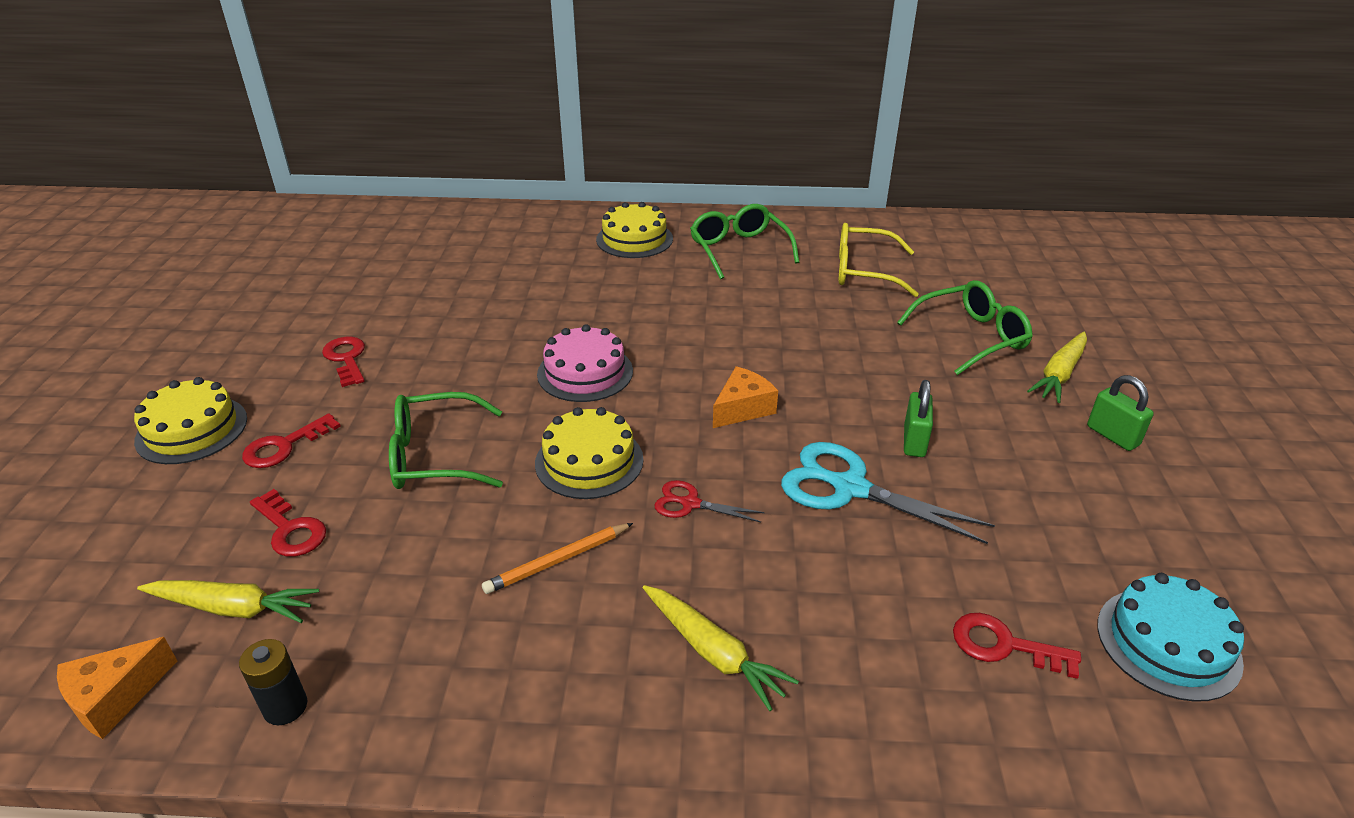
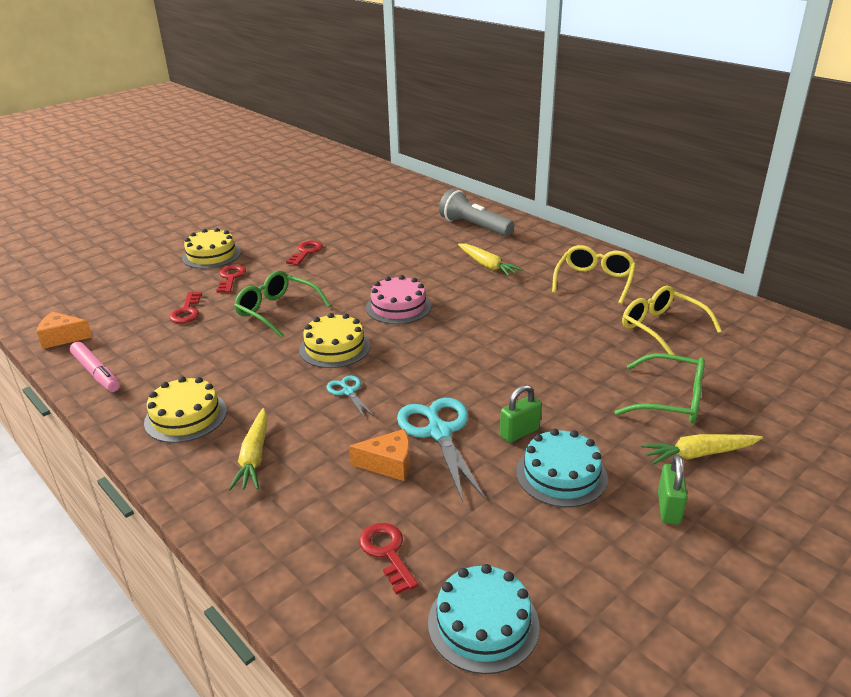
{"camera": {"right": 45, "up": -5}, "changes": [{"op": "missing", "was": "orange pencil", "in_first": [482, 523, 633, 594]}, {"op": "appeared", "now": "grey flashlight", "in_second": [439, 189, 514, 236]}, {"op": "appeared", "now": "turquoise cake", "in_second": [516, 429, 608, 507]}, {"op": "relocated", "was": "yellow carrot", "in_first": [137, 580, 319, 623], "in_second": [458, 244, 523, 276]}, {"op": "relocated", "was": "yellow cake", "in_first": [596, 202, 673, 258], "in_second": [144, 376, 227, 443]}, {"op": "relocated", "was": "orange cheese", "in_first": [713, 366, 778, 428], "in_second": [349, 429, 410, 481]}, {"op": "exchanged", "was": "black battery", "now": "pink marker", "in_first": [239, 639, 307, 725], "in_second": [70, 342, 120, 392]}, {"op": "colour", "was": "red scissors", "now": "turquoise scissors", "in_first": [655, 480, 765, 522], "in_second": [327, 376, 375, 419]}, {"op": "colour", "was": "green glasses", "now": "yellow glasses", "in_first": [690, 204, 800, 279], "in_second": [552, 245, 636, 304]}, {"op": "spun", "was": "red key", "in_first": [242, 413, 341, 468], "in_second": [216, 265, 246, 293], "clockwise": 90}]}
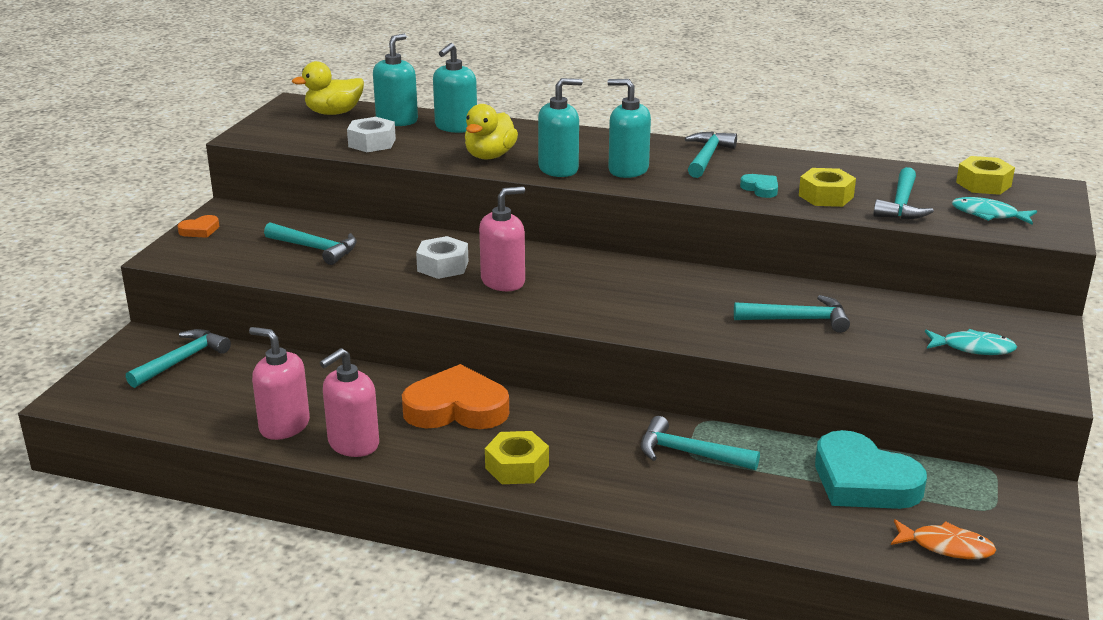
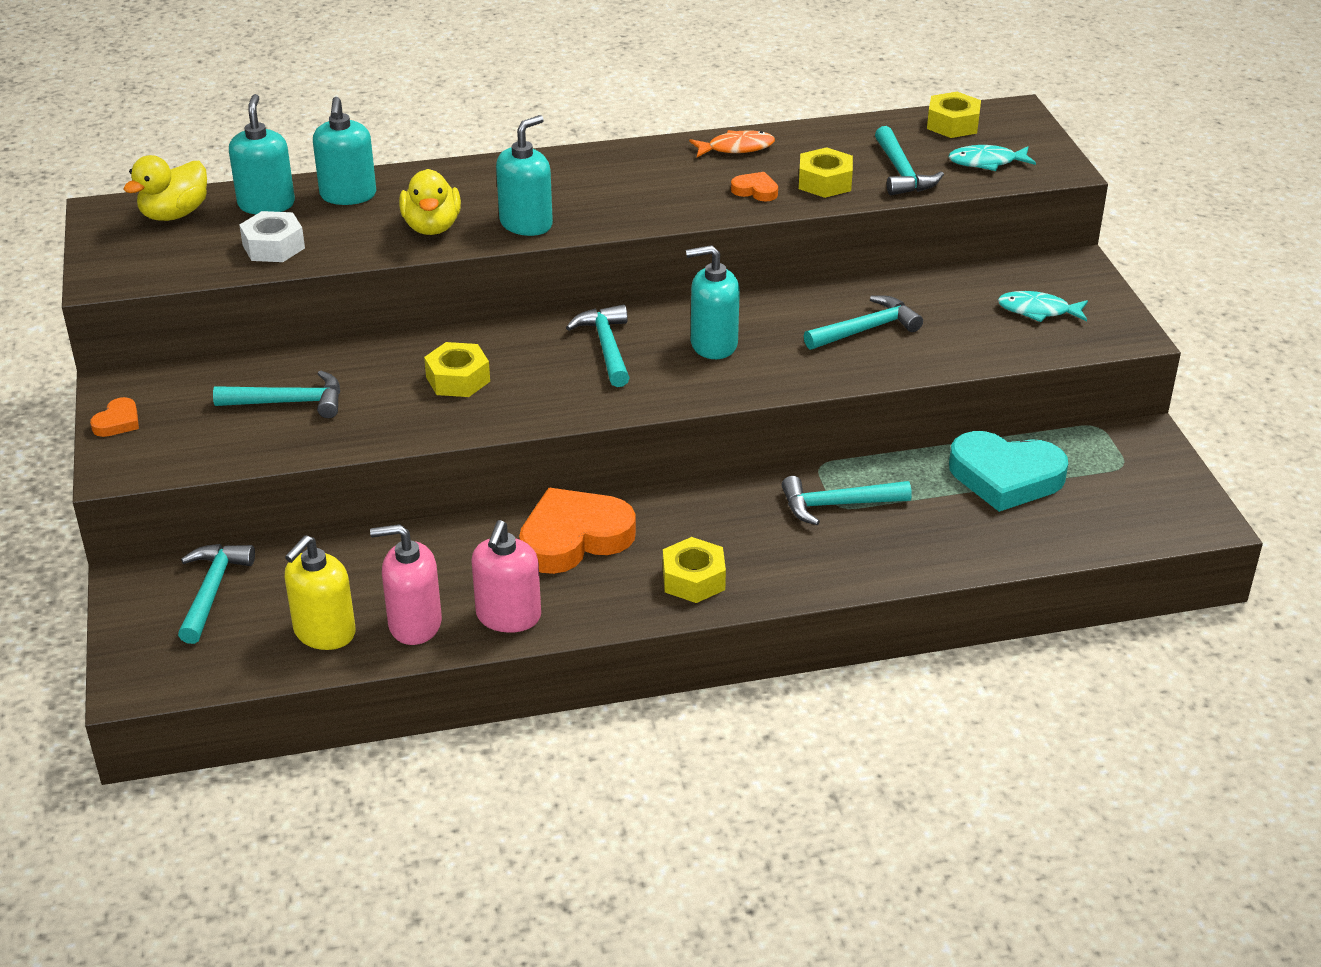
{"camera": {"right": -30, "up": 10}, "changes": [{"op": "missing", "was": "pink soap dispenser", "in_first": [479, 186, 525, 291]}, {"op": "appeared", "now": "yellow soap dispenser", "in_second": [285, 535, 356, 650]}, {"op": "relocated", "was": "turquoise soap dispenser", "in_first": [608, 79, 651, 178], "in_second": [686, 245, 740, 359]}, {"op": "relocated", "was": "turquoise hammer", "in_first": [685, 131, 737, 178], "in_second": [566, 305, 629, 387]}, {"op": "relocated", "was": "orange fish", "in_first": [891, 519, 996, 559], "in_second": [689, 130, 775, 157]}, {"op": "colour", "was": "white nut", "now": "yellow nut", "in_first": [416, 236, 469, 279], "in_second": [424, 342, 490, 397]}, {"op": "colour", "was": "turquoise heart", "now": "orange heart", "in_first": [740, 174, 778, 198], "in_second": [731, 172, 778, 202]}, {"op": "spun", "was": "turquoise fish", "in_first": [925, 329, 1017, 355], "in_second": [998, 291, 1088, 322], "clockwise": -150}]}
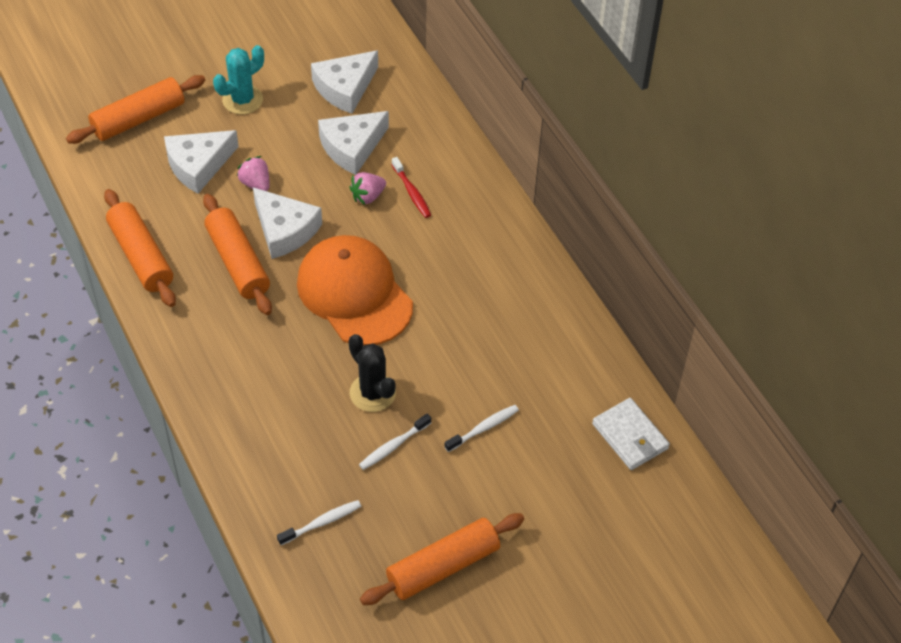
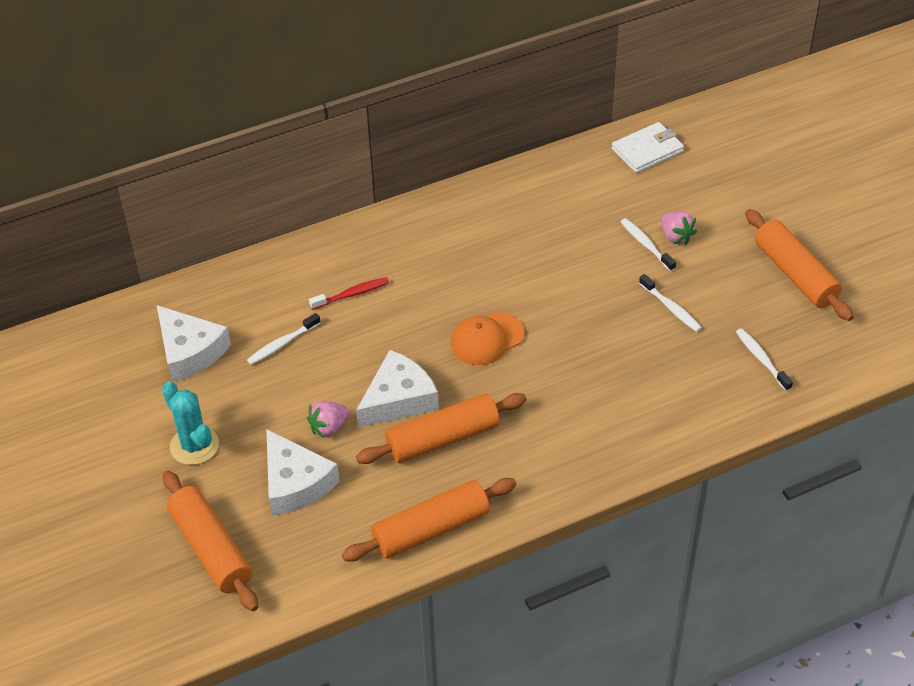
{"camera": {"right": -85, "up": -5}, "changes": [{"op": "missing", "was": "black cactus", "in_first": [348, 334, 396, 412]}, {"op": "relocated", "was": "pink strawberry", "in_first": [349, 172, 386, 205], "in_second": [661, 212, 697, 245]}, {"op": "exchanged", "was": "white cheese", "now": "white toothbrush", "in_first": [318, 111, 389, 175], "in_second": [247, 313, 321, 365]}, {"op": "size", "was": "orange cap", "in_first": [297, 235, 413, 346], "in_second": [451, 312, 525, 365], "ratio": 0.55}]}
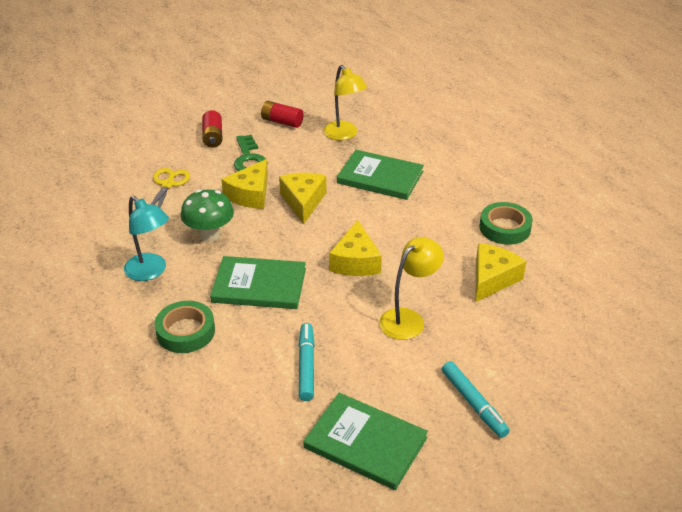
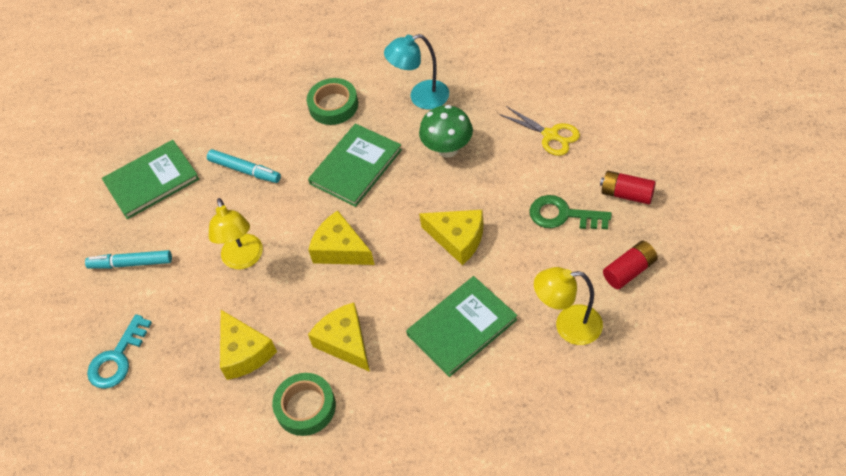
{"camera": {"right": 125, "up": 15}, "changes": [{"op": "appeared", "now": "turquoise key", "in_second": [87, 314, 152, 389]}, {"op": "relocated", "was": "yellow cheese", "in_first": [221, 159, 268, 209], "in_second": [308, 303, 370, 372]}]}
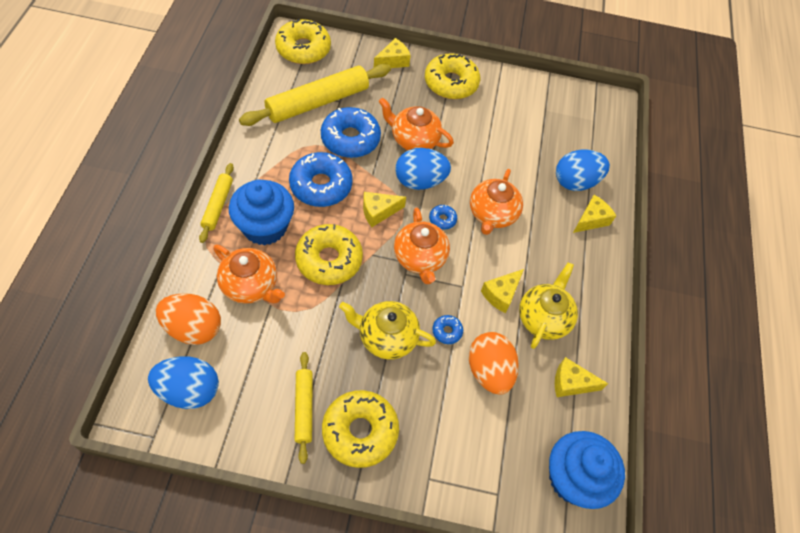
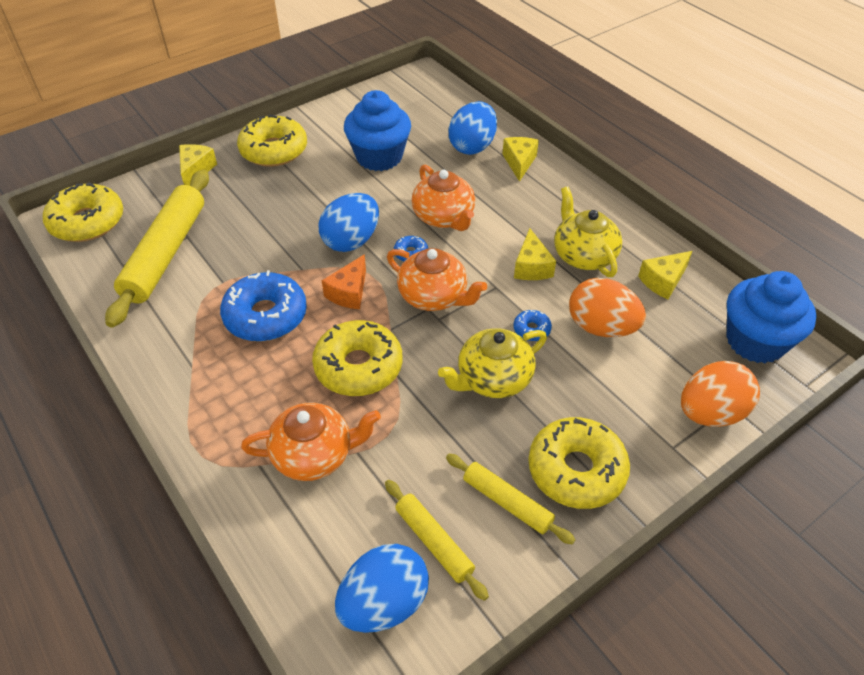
{"camera": {"right": -40, "up": -10}, "changes": [{"op": "missing", "was": "blue donut", "in_first": [321, 107, 381, 158]}, {"op": "missing", "was": "orange teapot", "in_first": [379, 97, 454, 150]}, {"op": "relocated", "was": "orange egg", "in_first": [156, 294, 221, 345], "in_second": [681, 361, 760, 427]}, {"op": "relocated", "was": "yellow rolling pin", "in_first": [199, 163, 234, 243], "in_second": [385, 480, 489, 601]}, {"op": "relocated", "was": "blue cupcake", "in_first": [229, 179, 294, 246], "in_second": [344, 90, 411, 171]}, {"op": "colour", "was": "yellow cheese", "now": "orange cheese", "in_first": [363, 192, 406, 227], "in_second": [322, 254, 366, 309]}]}
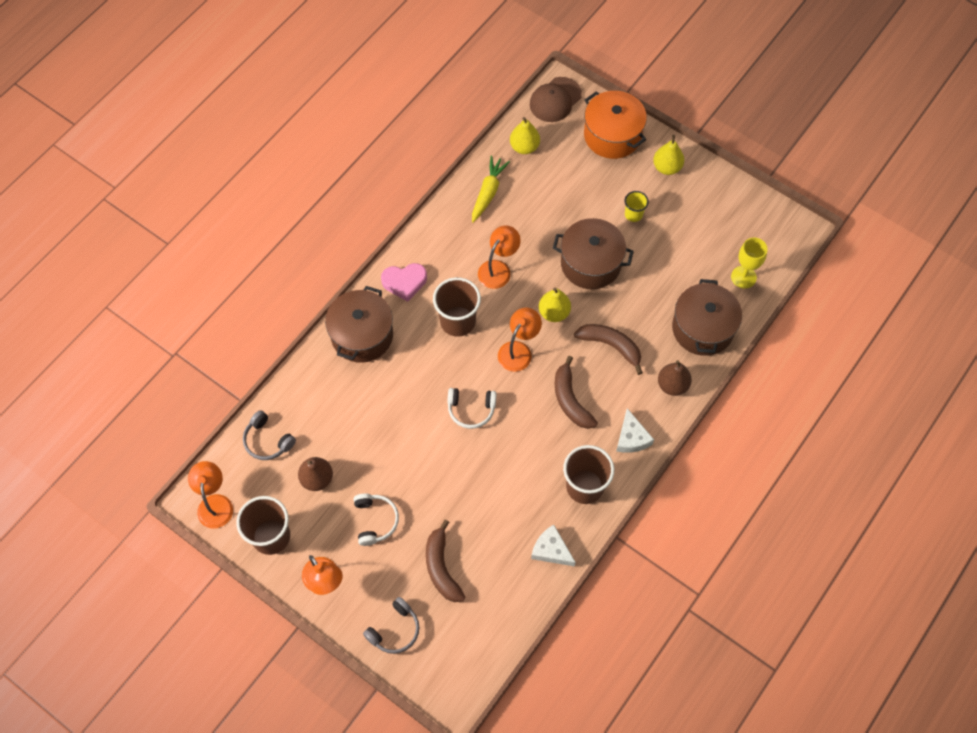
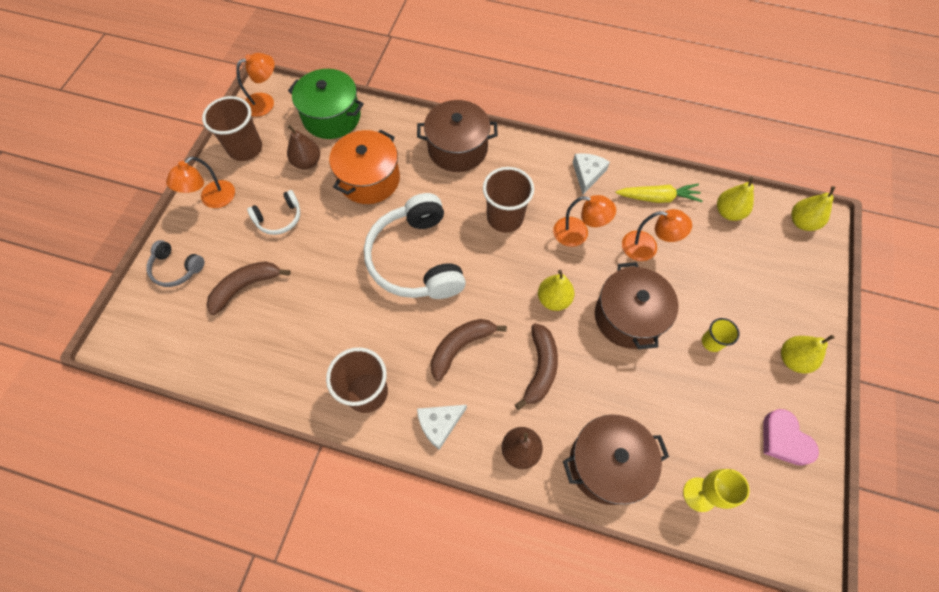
{"camera": {"right": 70, "up": 0}, "changes": [{"op": "relocated", "was": "pink heart", "in_first": [381, 263, 427, 302], "in_second": [763, 409, 819, 466]}, {"op": "relocated", "was": "orange lamp", "in_first": [498, 308, 542, 372], "in_second": [622, 209, 692, 261]}, {"op": "relocated", "was": "white cheese", "in_first": [531, 525, 576, 566], "in_second": [573, 153, 610, 195]}, {"op": "relocated", "was": "orange pot", "in_first": [584, 91, 647, 159], "in_second": [329, 130, 400, 204]}, {"op": "exchanged", "was": "grey headphones", "now": "green pot", "in_first": [243, 410, 296, 460], "in_second": [288, 69, 364, 139]}, {"op": "exchanged", "was": "brown cap", "now": "yellow pear", "in_first": [530, 77, 582, 122], "in_second": [791, 186, 836, 231]}, {"op": "size", "was": "white headphones", "in_first": [448, 388, 497, 429], "in_second": [364, 193, 466, 299], "ratio": 2.08}]}
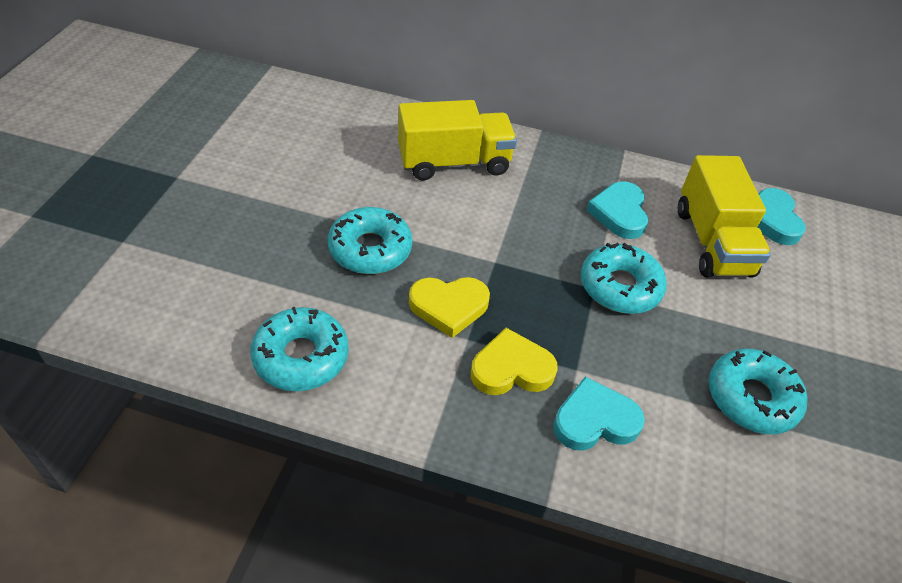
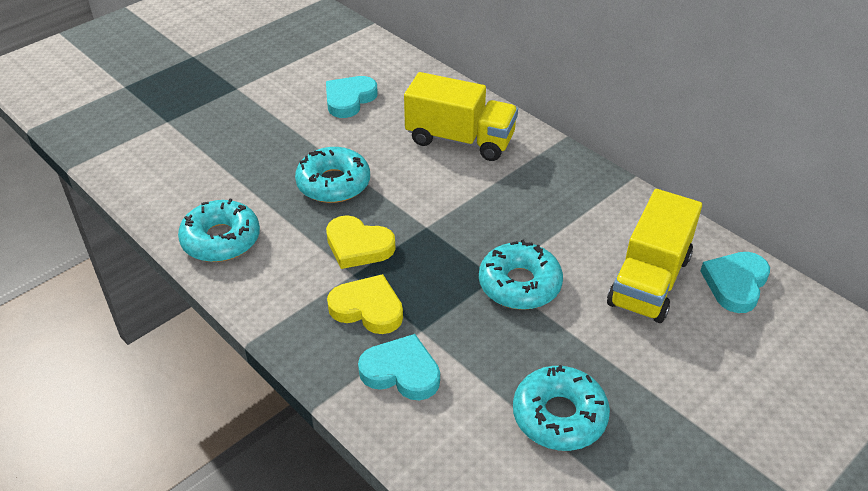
{"camera": {"right": 35, "up": -5}, "changes": [{"op": "relocated", "was": "turquoise heart", "in_first": [587, 181, 648, 239], "in_second": [326, 76, 378, 118]}]}
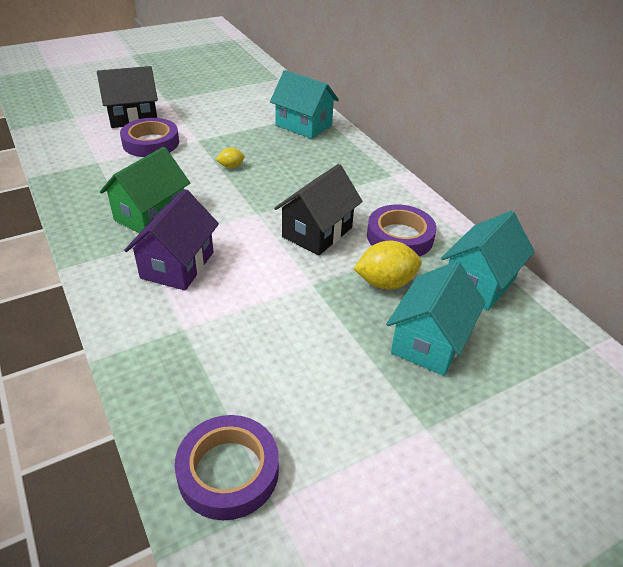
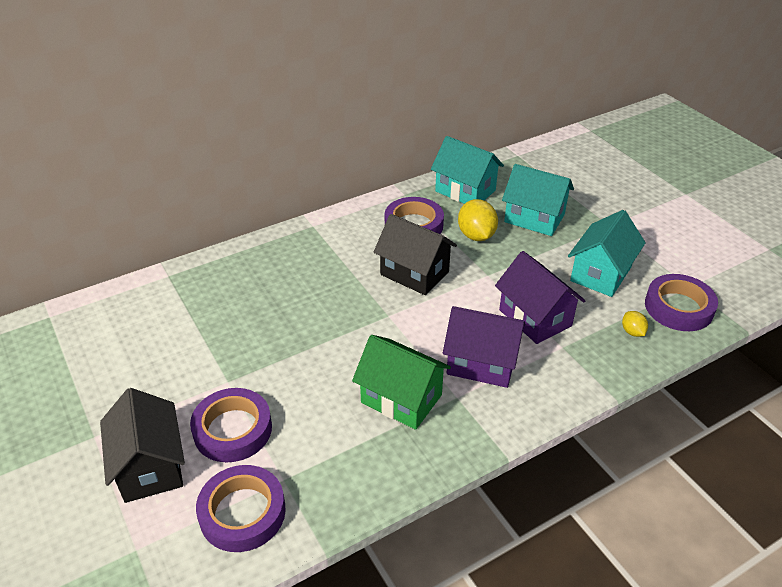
{"camera": {"right": -90, "up": 0}, "changes": [{"op": "appeared", "now": "purple tape", "in_second": [196, 465, 286, 552]}, {"op": "appeared", "now": "purple house", "in_second": [495, 251, 586, 344]}, {"op": "relocated", "was": "yellow lemon", "in_first": [216, 148, 245, 168], "in_second": [622, 311, 648, 337]}, {"op": "relocated", "was": "turquoise house", "in_first": [270, 70, 339, 139], "in_second": [568, 210, 646, 297]}]}
